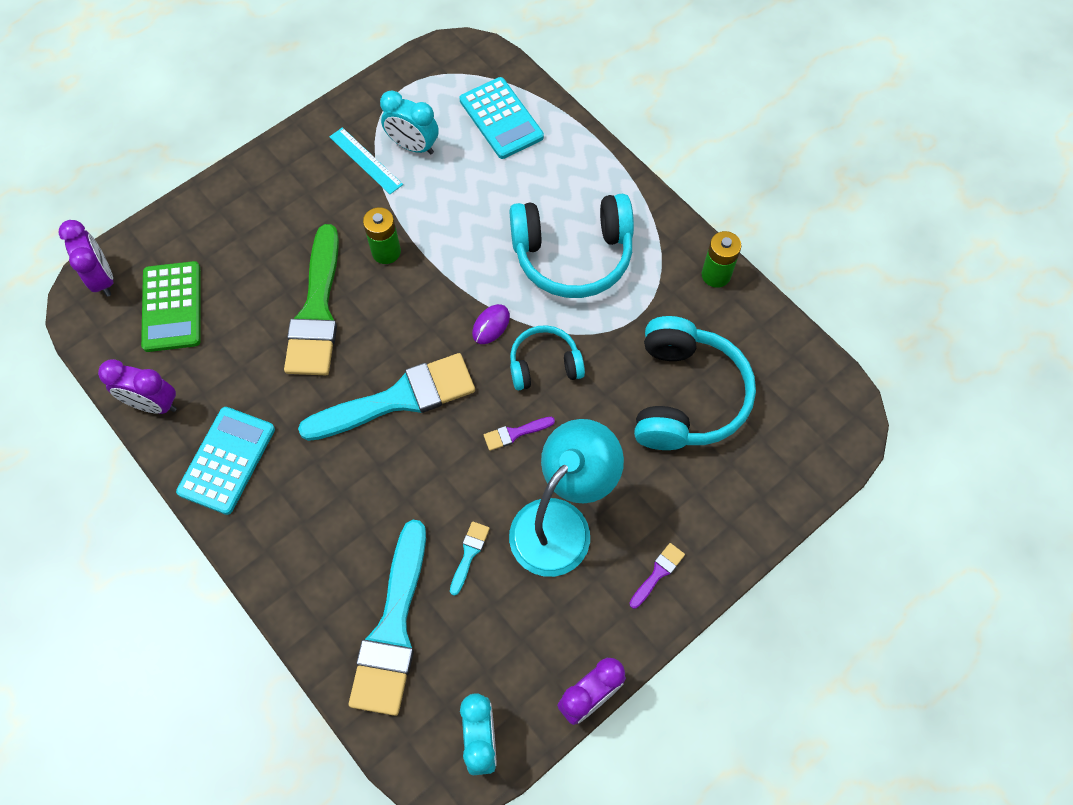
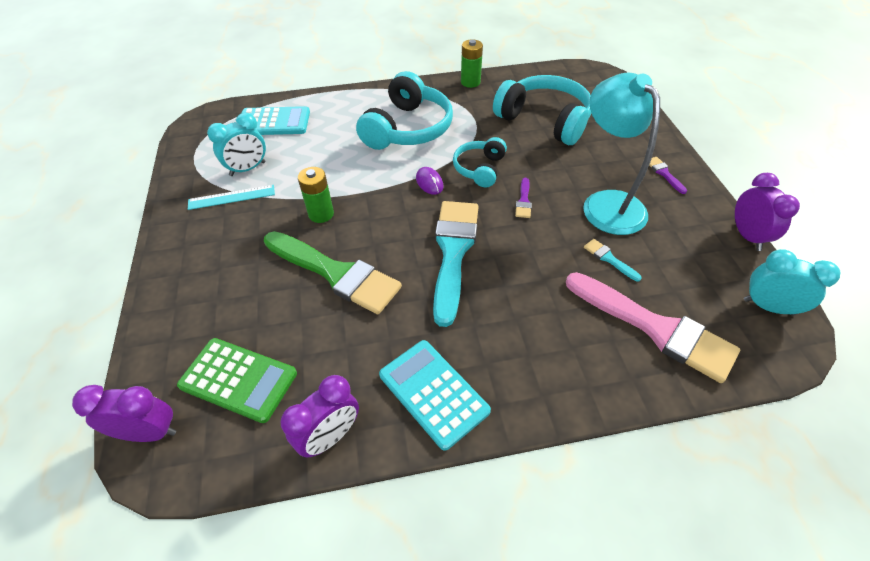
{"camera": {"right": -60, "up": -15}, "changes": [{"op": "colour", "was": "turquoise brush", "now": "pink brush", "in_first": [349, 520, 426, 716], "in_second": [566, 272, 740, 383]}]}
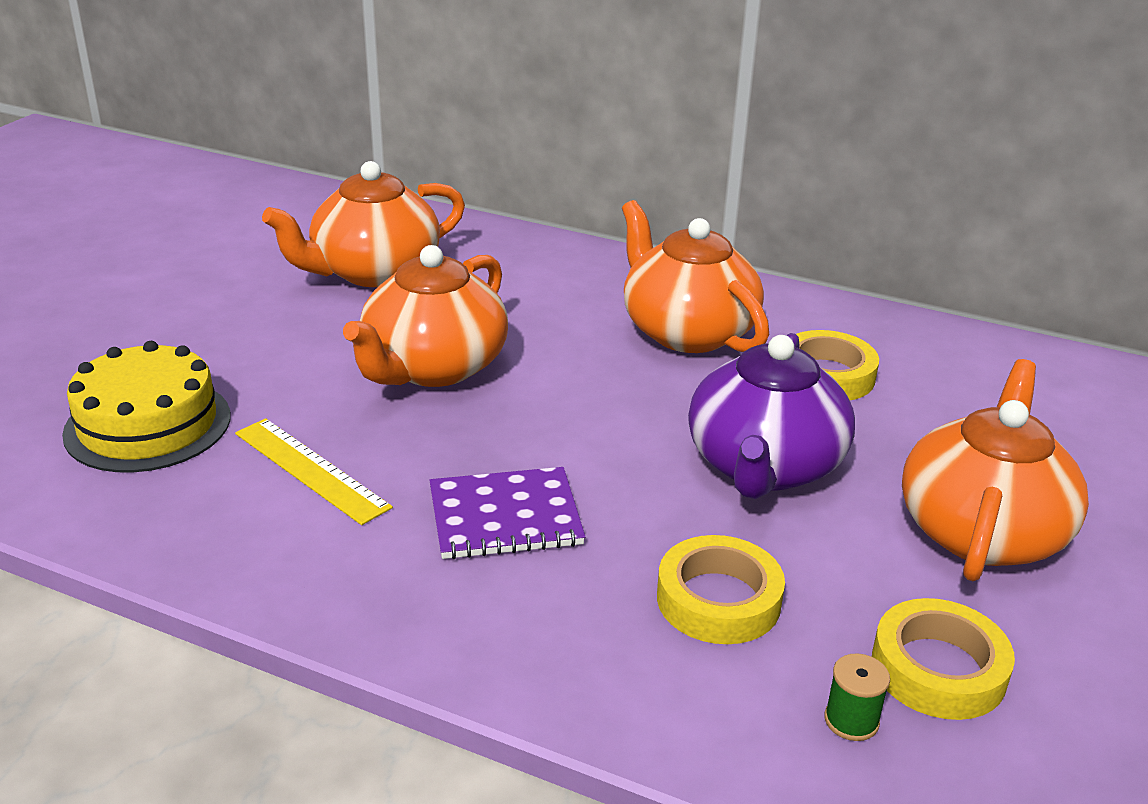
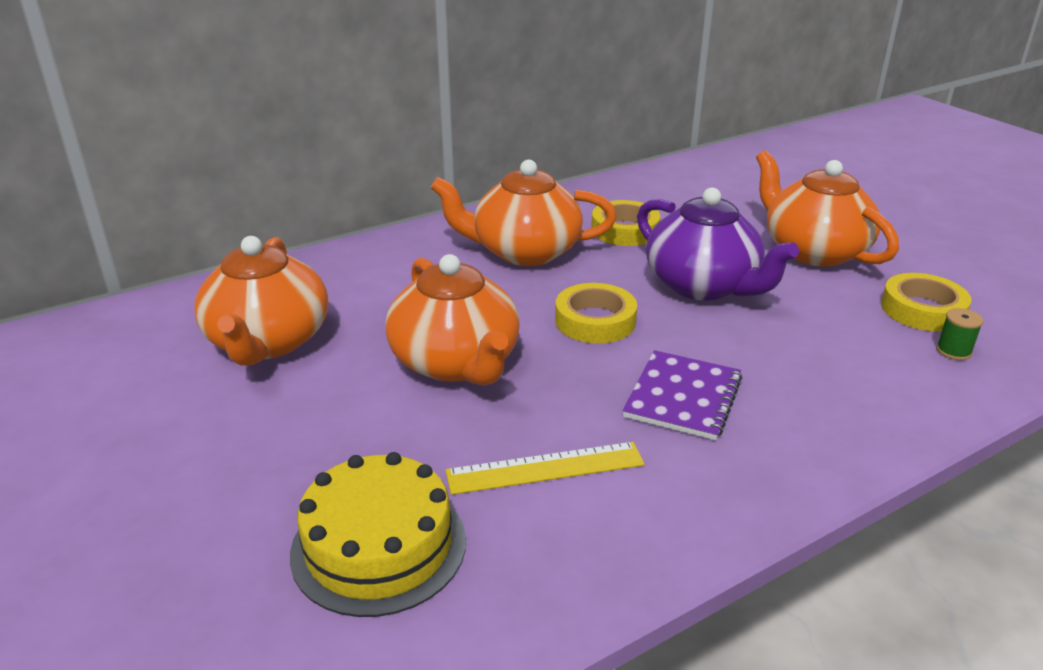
{"camera": {"right": -55, "up": 0}, "changes": [{"op": "relocated", "was": "yellow tape", "in_first": [657, 535, 785, 644], "in_second": [555, 283, 637, 344]}]}
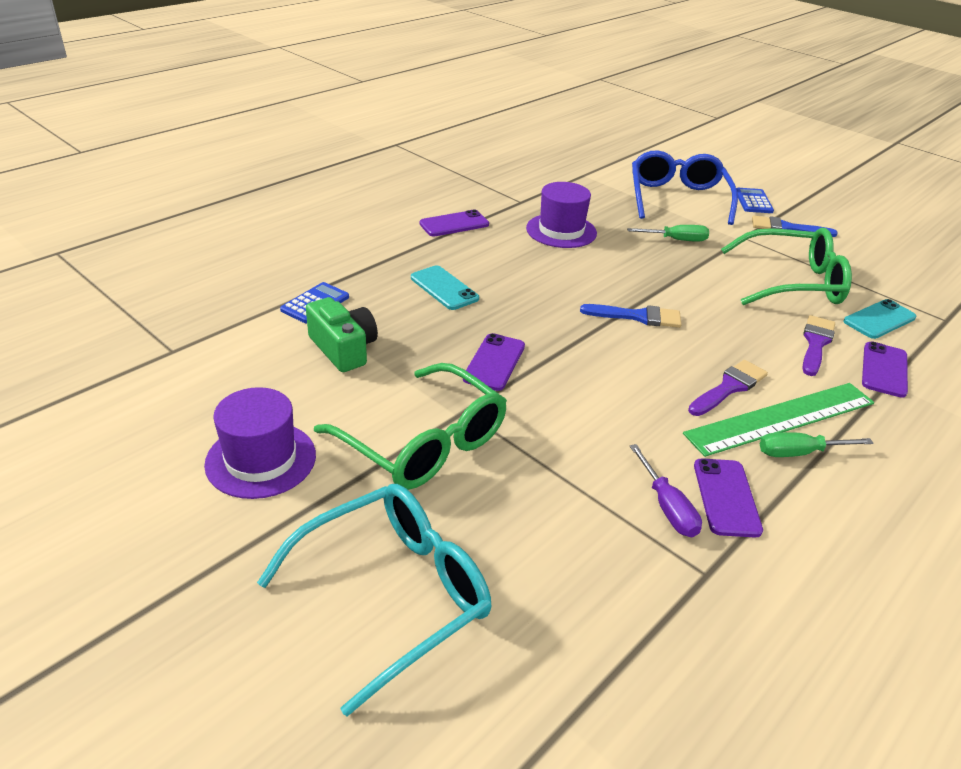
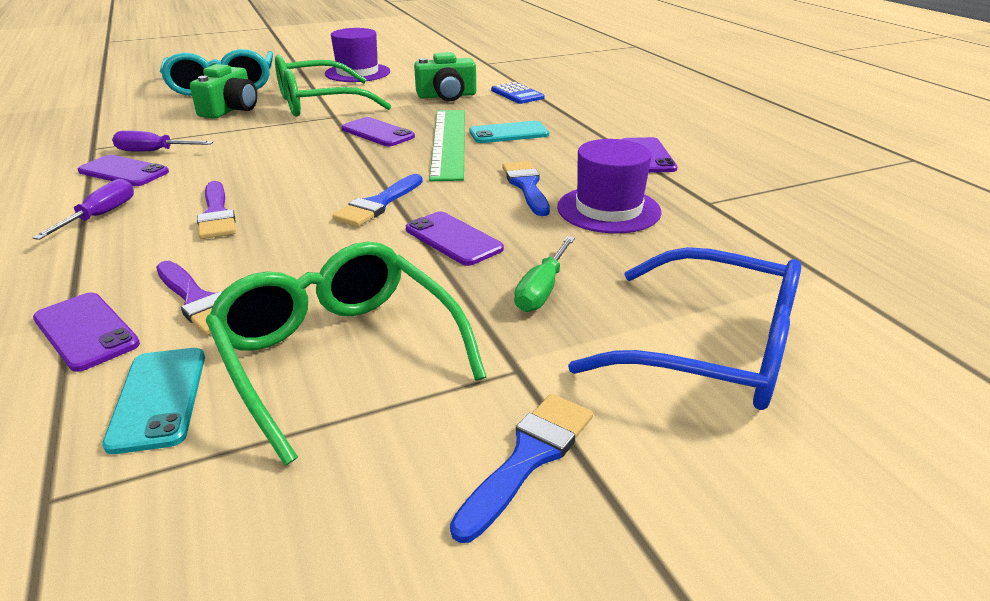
{"camera": {"right": 115, "up": -5}, "changes": [{"op": "missing", "was": "blue calculator", "in_first": [736, 188, 774, 213]}, {"op": "appeared", "now": "green camera", "in_second": [190, 64, 257, 118]}, {"op": "appeared", "now": "purple phone", "in_second": [406, 212, 504, 266]}, {"op": "appeared", "now": "blue brush", "in_second": [502, 161, 550, 216]}, {"op": "relocated", "was": "green ruler", "in_first": [683, 383, 874, 457], "in_second": [429, 110, 465, 181]}, {"op": "colour", "was": "green screwdriver", "now": "purple screwdriver", "in_first": [760, 432, 874, 457], "in_second": [32, 179, 134, 240]}, {"op": "spun", "was": "green glasses", "in_first": [721, 228, 852, 305], "in_second": [205, 242, 486, 466], "clockwise": 120}]}
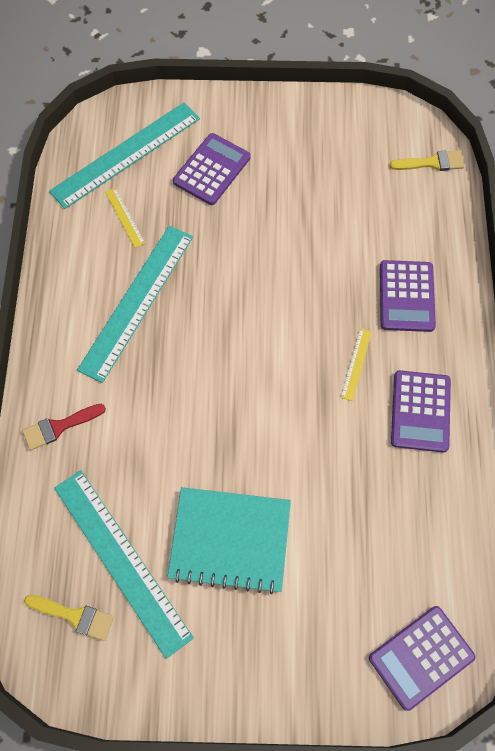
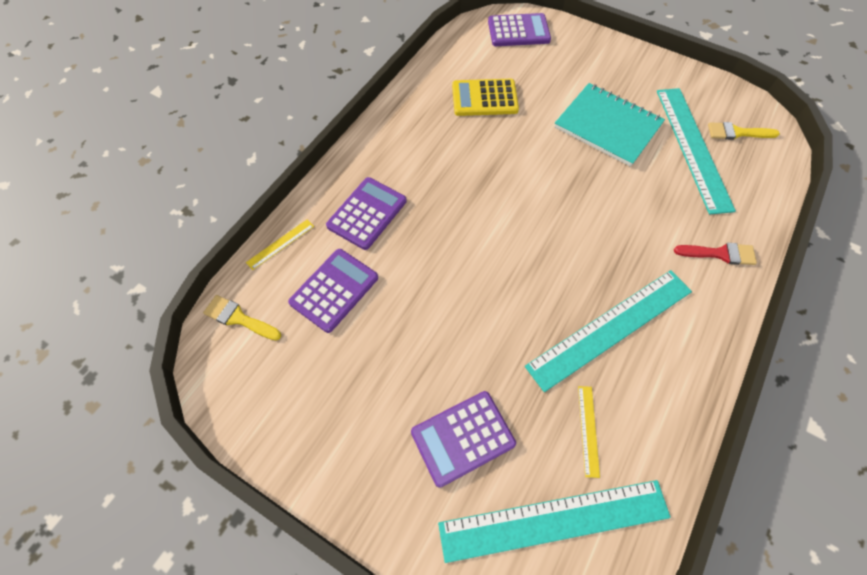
{"camera": {"right": -150, "up": -5}, "changes": [{"op": "appeared", "now": "yellow calculator", "in_second": [452, 79, 519, 116]}, {"op": "relocated", "was": "yellow ruler", "in_first": [341, 328, 372, 401], "in_second": [246, 219, 314, 270]}, {"op": "relocated", "was": "purple calculator", "in_first": [391, 370, 451, 452], "in_second": [288, 249, 378, 333]}, {"op": "spun", "was": "yellow brush", "in_first": [24, 595, 114, 641], "in_second": [708, 122, 780, 140], "clockwise": -45}]}
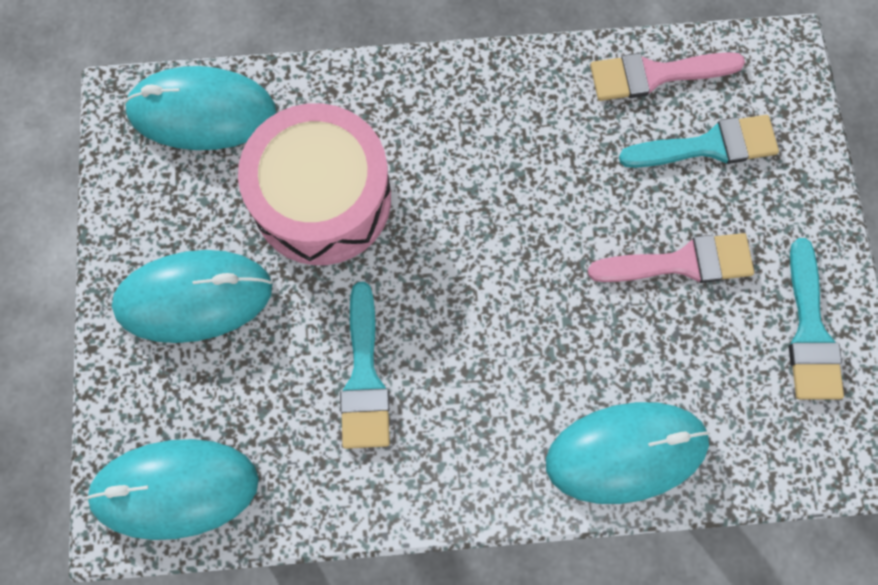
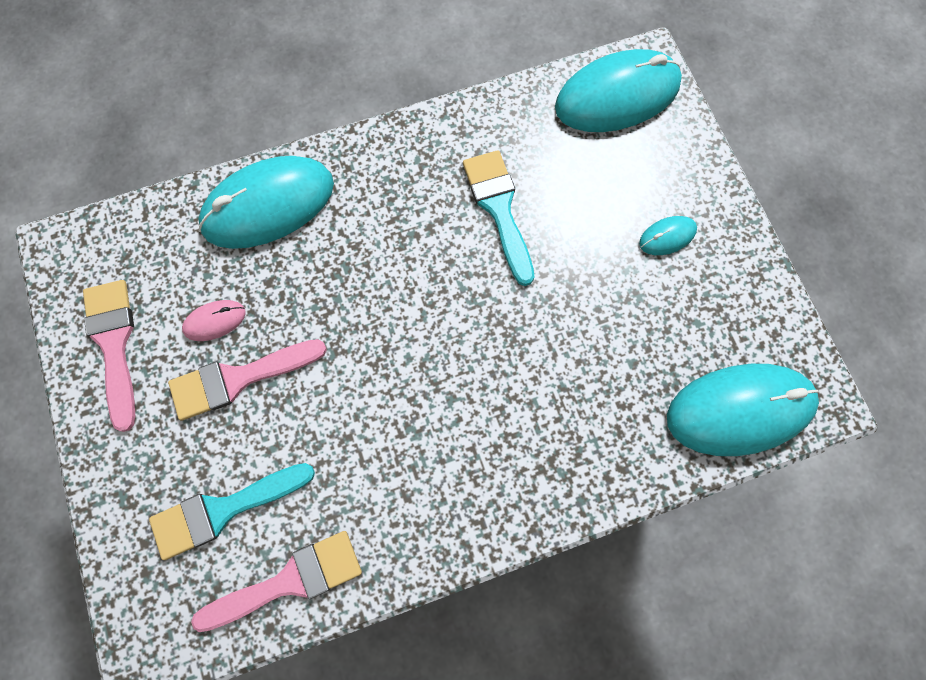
{"camera": {"right": 165, "up": 0}, "changes": [{"op": "missing", "was": "pink drum", "in_first": [238, 103, 391, 265]}, {"op": "appeared", "now": "pink mouse", "in_second": [182, 300, 246, 341]}, {"op": "colour", "was": "turquoise brush", "now": "pink brush", "in_first": [789, 238, 844, 400], "in_second": [83, 280, 135, 432]}, {"op": "size", "was": "turquoise mouse", "in_first": [112, 250, 272, 343], "in_second": [639, 216, 697, 255], "ratio": 0.44}]}
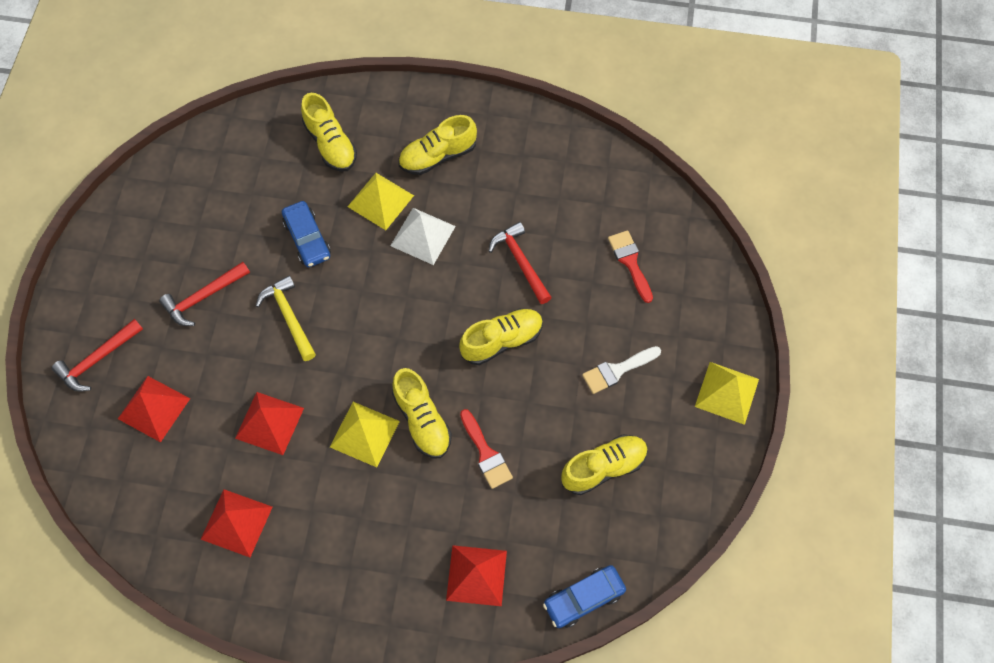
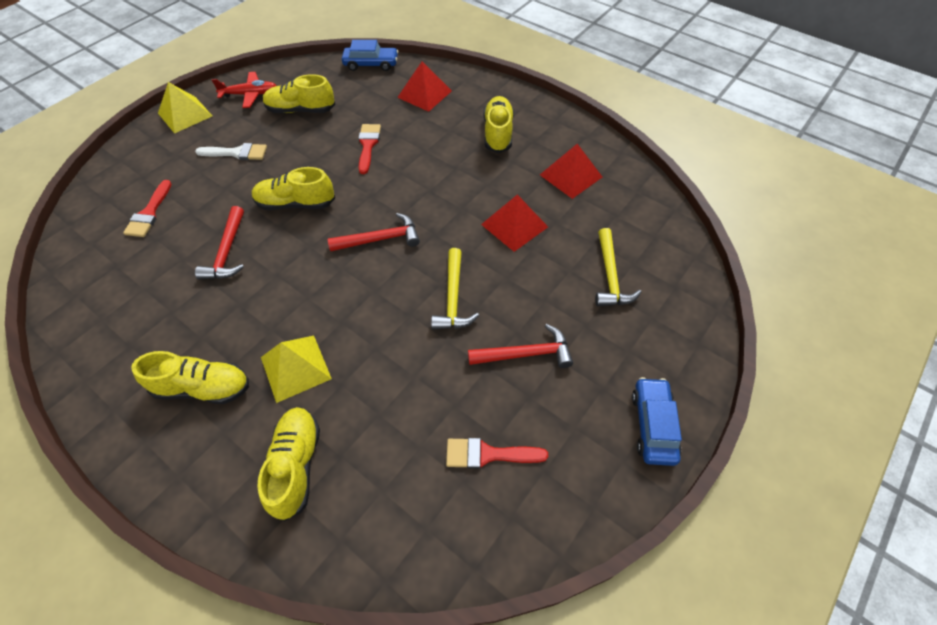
{"camera": {"right": -150, "up": -10}, "changes": [{"op": "missing", "was": "yellow pyramid", "in_first": [330, 402, 400, 467]}, {"op": "missing", "was": "white pyramid", "in_first": [390, 208, 456, 265]}, {"op": "appeared", "now": "red plane", "in_second": [212, 72, 277, 108]}, {"op": "appeared", "now": "red brush", "in_second": [446, 438, 548, 469]}, {"op": "relocated", "was": "red hammer", "in_first": [52, 319, 143, 392], "in_second": [328, 213, 420, 251]}, {"op": "relocated", "was": "blue car", "in_first": [282, 201, 331, 267], "in_second": [632, 377, 682, 466]}, {"op": "relocated", "was": "yellow shoe", "in_first": [392, 368, 452, 459], "in_second": [483, 96, 514, 153]}, {"op": "exchanged", "was": "red pyramid", "now": "yellow hammer", "in_first": [118, 376, 190, 442], "in_second": [595, 228, 641, 306]}]}
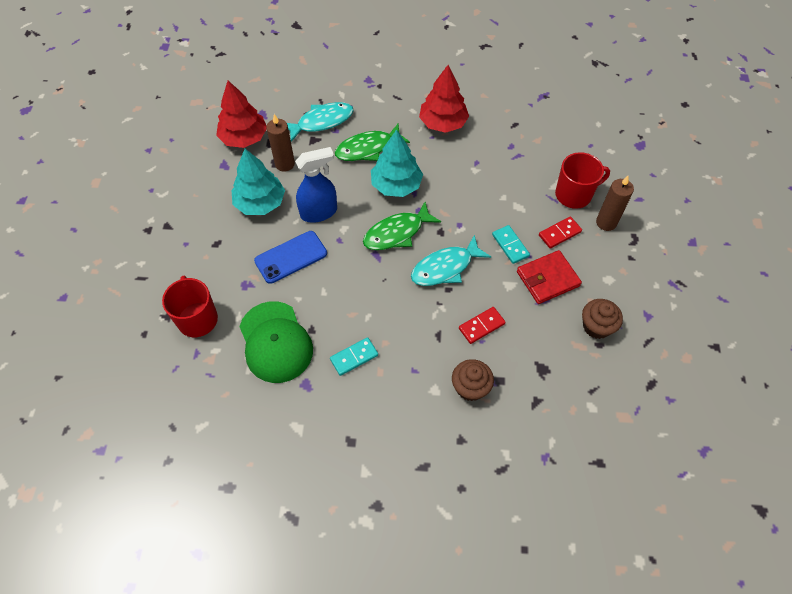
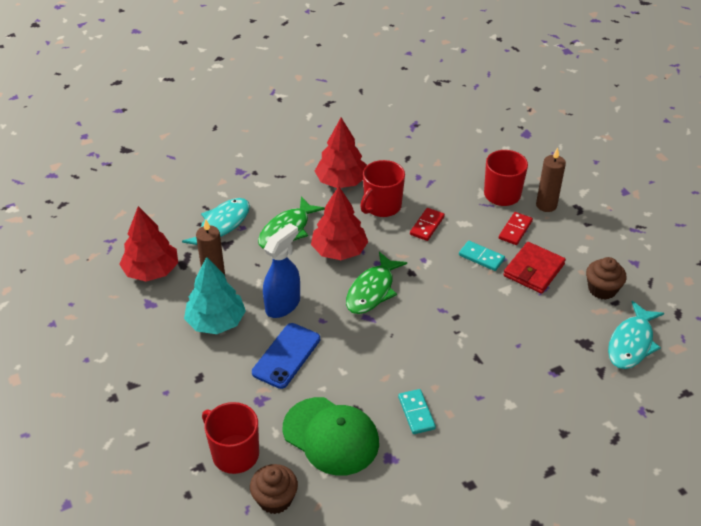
{"camera": {"right": -30, "up": -15}, "changes": [{"op": "appeared", "now": "red mug", "in_second": [360, 160, 405, 217]}, {"op": "relocated", "was": "turquoise fish", "in_first": [411, 235, 491, 286], "in_second": [608, 301, 664, 369]}, {"op": "relocated", "was": "brown cupcake", "in_first": [452, 359, 494, 401], "in_second": [250, 464, 298, 514]}, {"op": "relocated", "was": "red domino", "in_first": [459, 307, 506, 344], "in_second": [410, 208, 445, 241]}, {"op": "colour", "was": "turquoise tree", "now": "red tree", "in_first": [371, 129, 423, 197], "in_second": [311, 186, 368, 260]}, {"op": "spun", "was": "turquoise domino", "in_first": [330, 337, 378, 376], "in_second": [398, 389, 436, 434], "clockwise": -45}]}
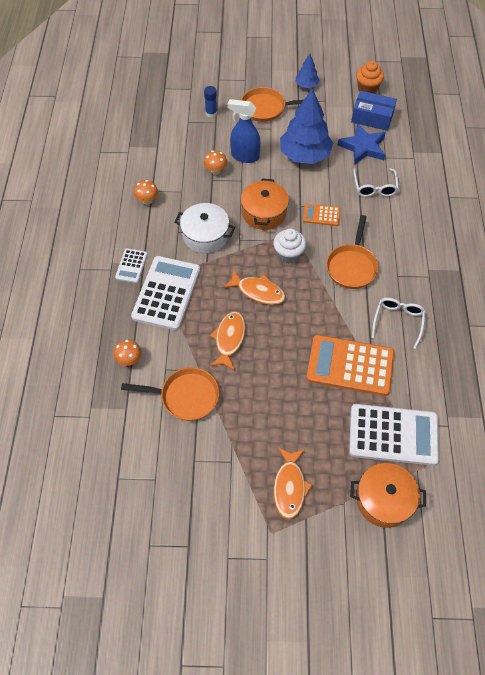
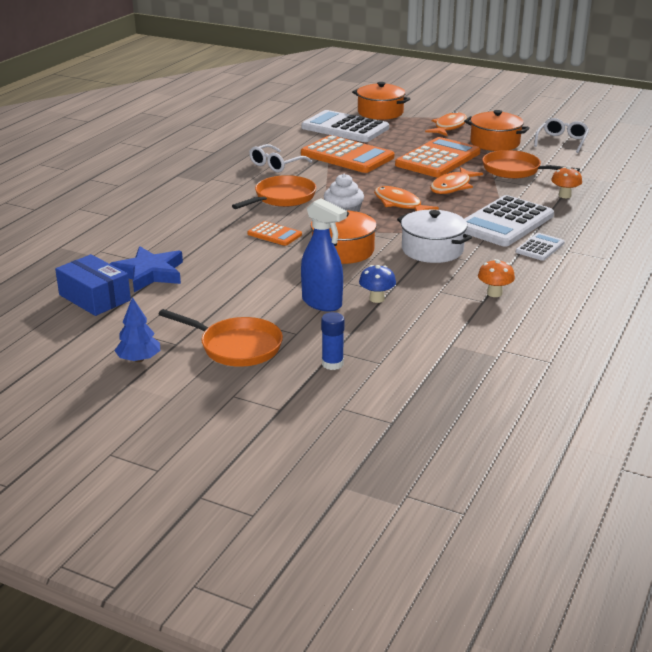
{"camera": {"right": -155, "up": -30}, "changes": [{"op": "missing", "was": "blue tree", "in_first": [280, 88, 333, 164]}, {"op": "missing", "was": "orange cupcake", "in_first": [356, 61, 384, 94]}, {"op": "appeared", "now": "orange calculator", "in_second": [395, 137, 480, 177]}, {"op": "appeared", "now": "orange pot", "in_second": [464, 110, 530, 151]}, {"op": "relocated", "was": "white glasses", "in_first": [353, 168, 399, 197], "in_second": [534, 118, 589, 153]}, {"op": "colour", "was": "orange mushroom", "now": "blue mushroom", "in_first": [204, 150, 227, 175], "in_second": [359, 265, 396, 303]}]}
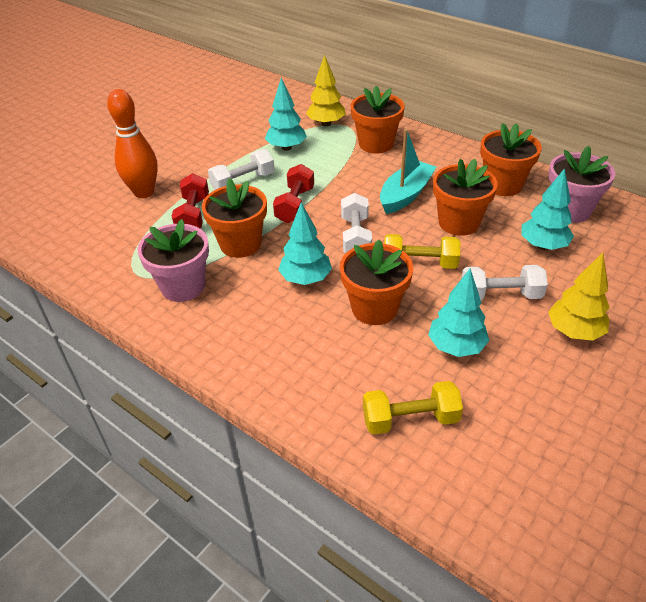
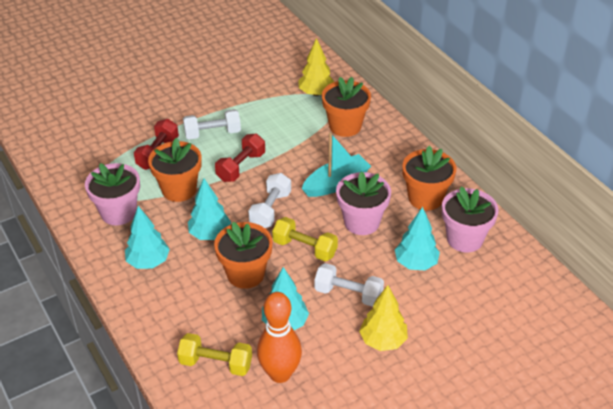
{"camera": {"right": 20, "up": 0}, "changes": [{"op": "relocated", "was": "orange bowling pin", "in_first": [107, 89, 158, 198], "in_second": [257, 292, 302, 383]}, {"op": "relocated", "was": "turquoise tree", "in_first": [265, 78, 307, 151], "in_second": [125, 206, 170, 269]}, {"op": "colour", "was": "orange flower pot", "now": "pink flower pot", "in_first": [433, 159, 498, 236], "in_second": [336, 171, 391, 235]}]}
